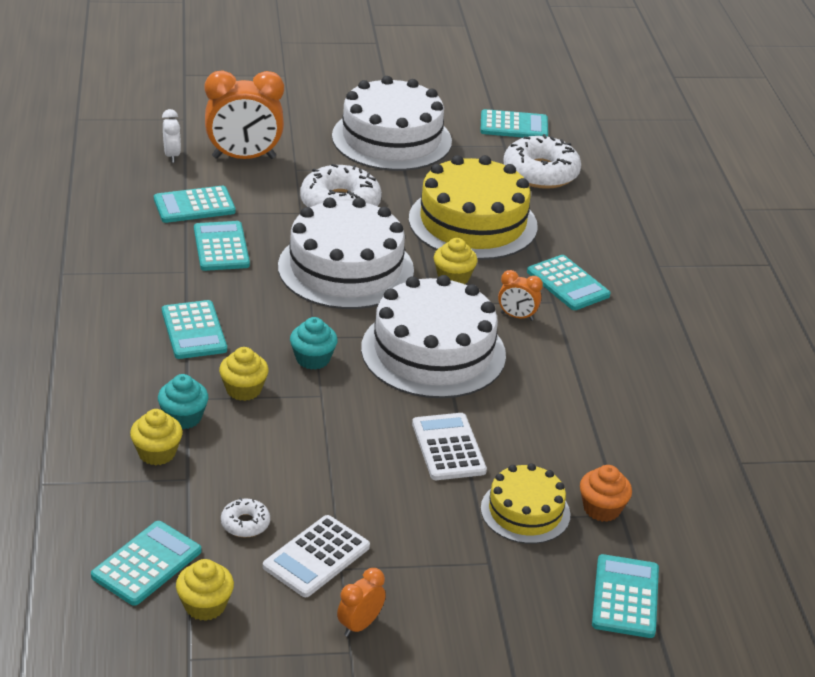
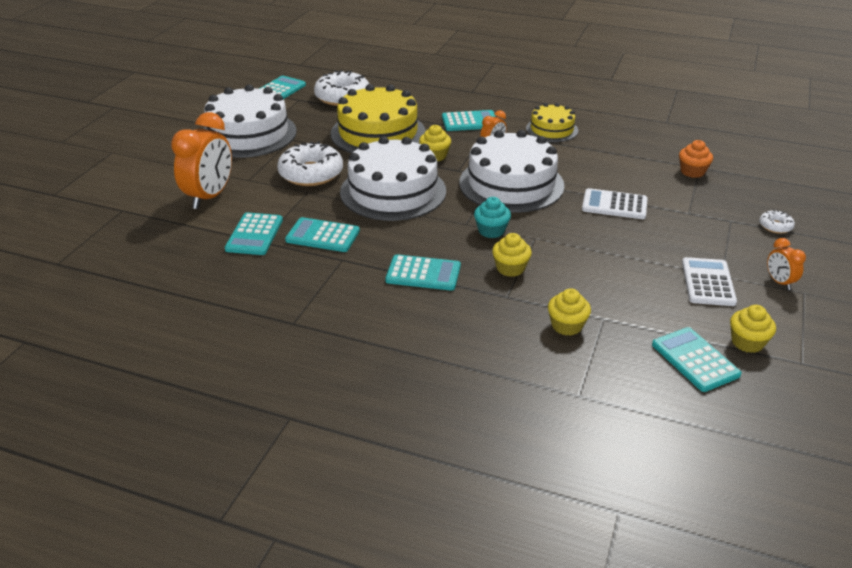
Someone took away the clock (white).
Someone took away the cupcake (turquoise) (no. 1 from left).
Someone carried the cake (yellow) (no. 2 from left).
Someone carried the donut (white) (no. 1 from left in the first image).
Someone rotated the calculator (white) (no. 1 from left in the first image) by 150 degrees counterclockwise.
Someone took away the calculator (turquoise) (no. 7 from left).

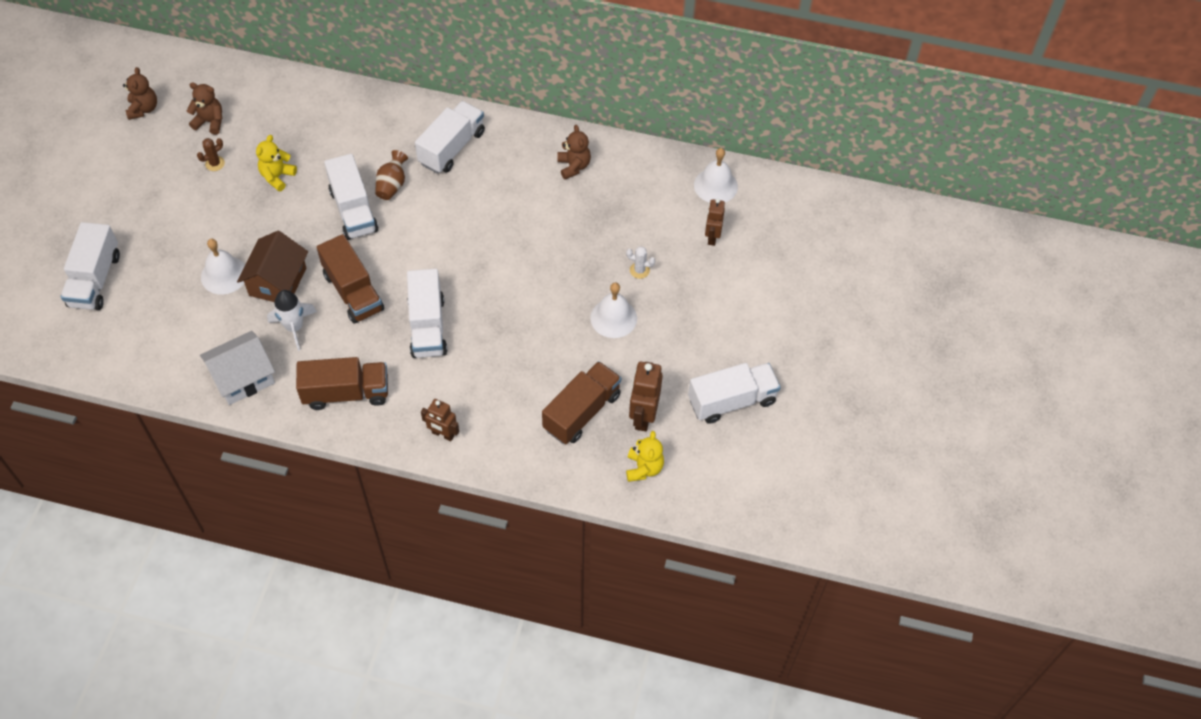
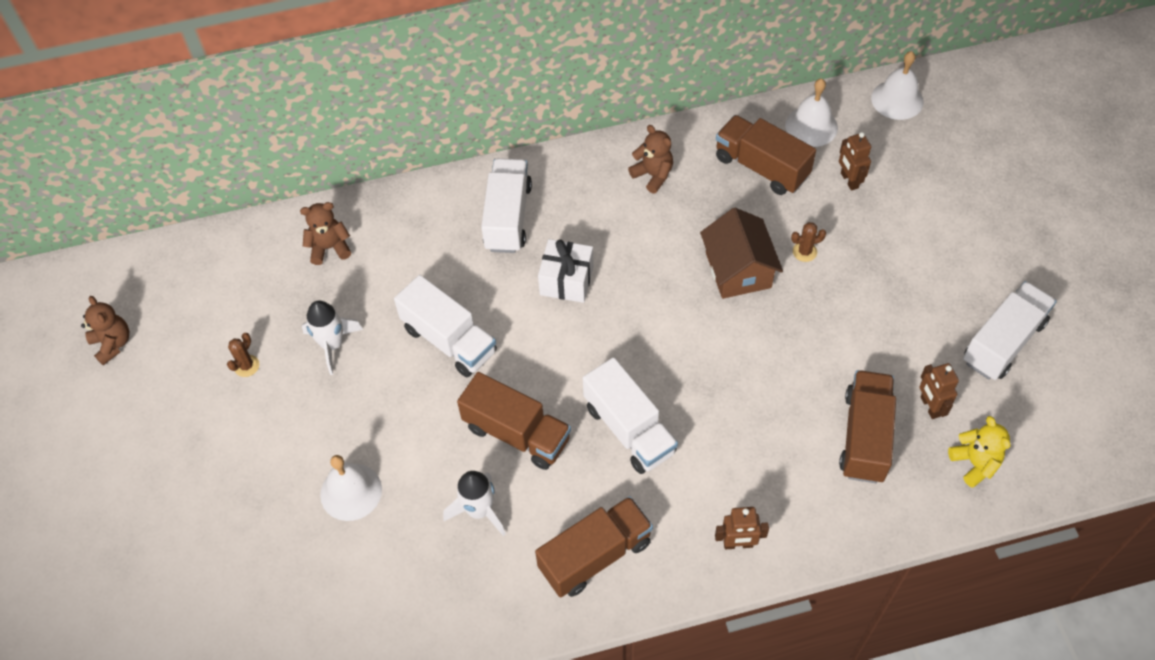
Someone carried the teddy bear (brown) (no. 2 from left).
Someone swapped the teddy bear (yellow) (no. 1 from left) for the rocket (white) (no. 1 from left).
Someone took away the vase (brown).
Someone took away the truck (white) (no. 1 from left).
Someone carried the house (brown).
Someone repainted the cactus (white), which became the cactus (brown) (no. 2 from left).
Someone carried the bell (white) (no. 2 from left in the first image).
Someone took away the house (white).
Someone scaled the robot (brown) (no. 2 from left in the first image) by 0.66.
Someone put down the truck (brown) (no. 3 from left).
Someone put down the gift (white).

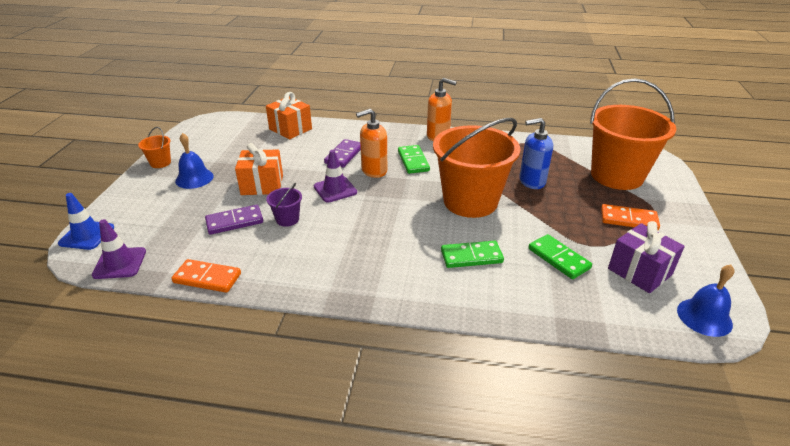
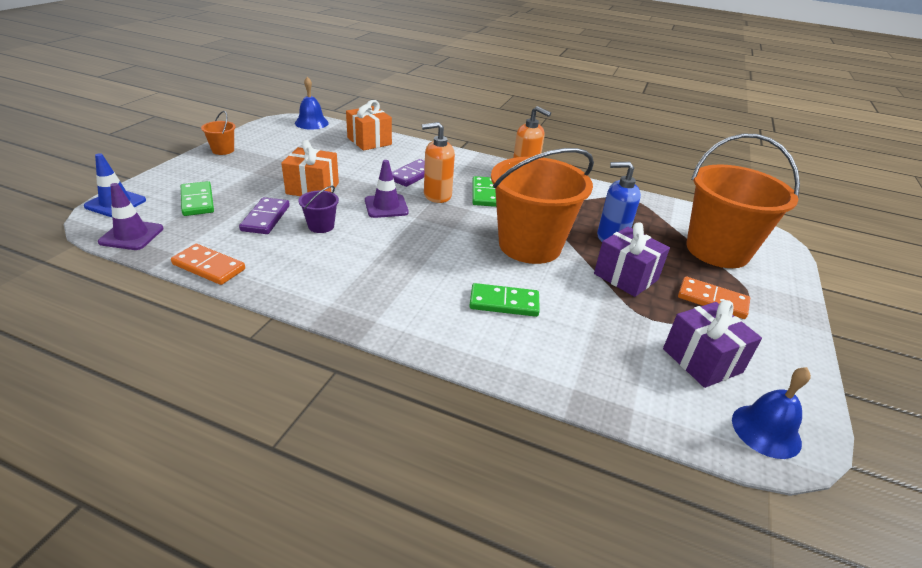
Someone carried the bell (blue) (no. 1 from left).
Someone rotated the domino (purple) (no. 1 from left) by 75 degrees counterclockwise.
Someone carried the domino (green) (no. 3 from left in the first image).
Someone put down the gift (purple) (no. 1 from left).

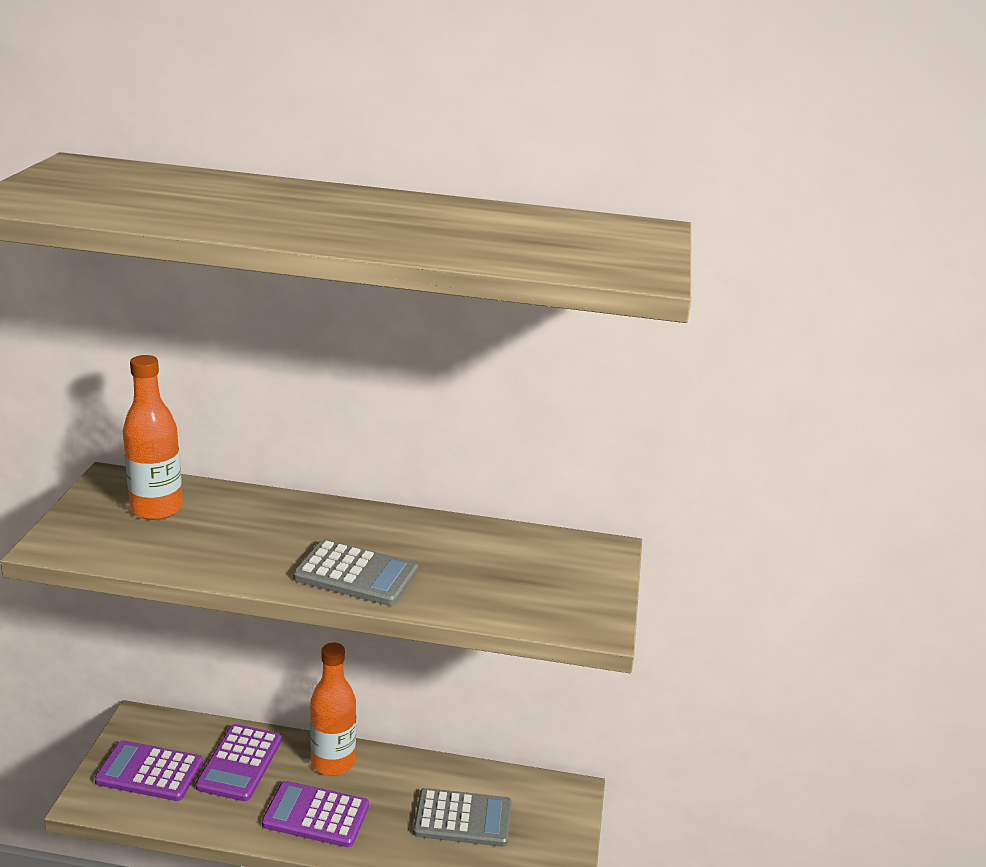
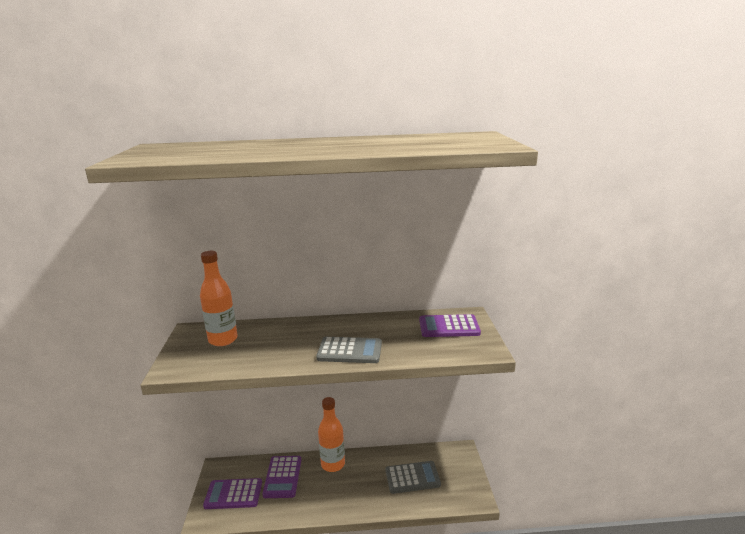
Someone carried the calculator (purple) (no. 3 from left).

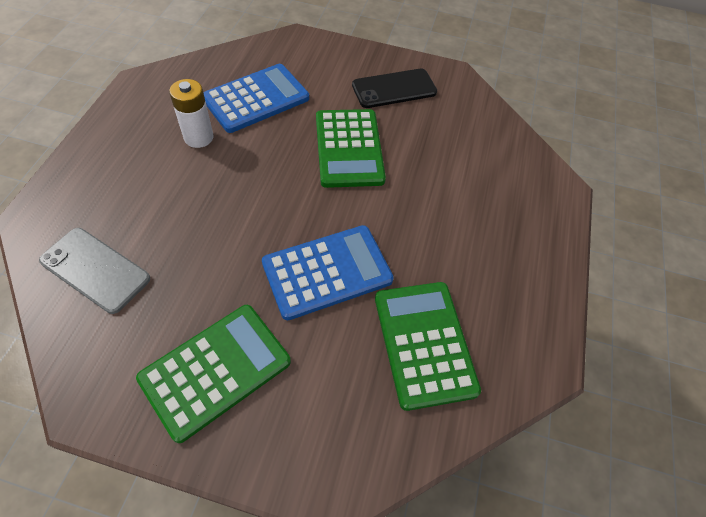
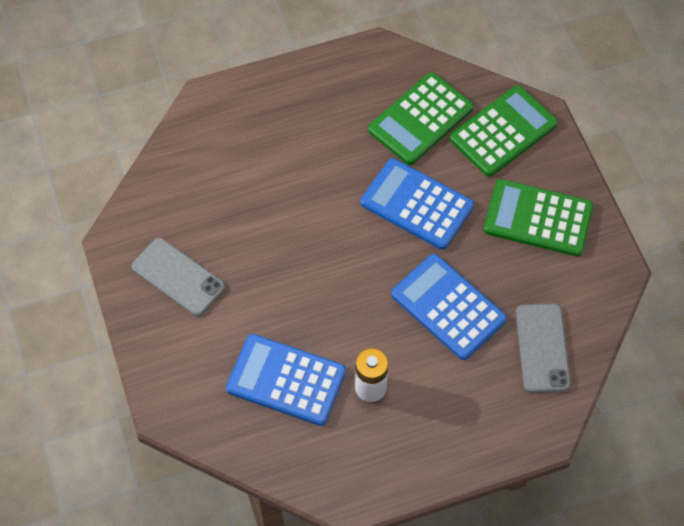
Someone repainted the phone (black), which became the phone (grey) (no. 1 from left).
Someone carried the calculator (green) (no. 2 from left).
Someone put down the calculator (blue) (no. 3 from left).

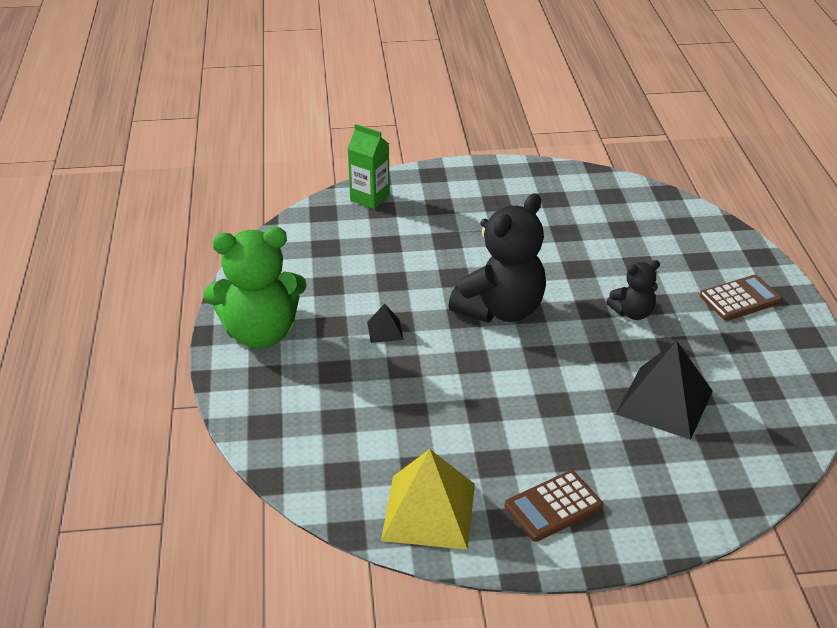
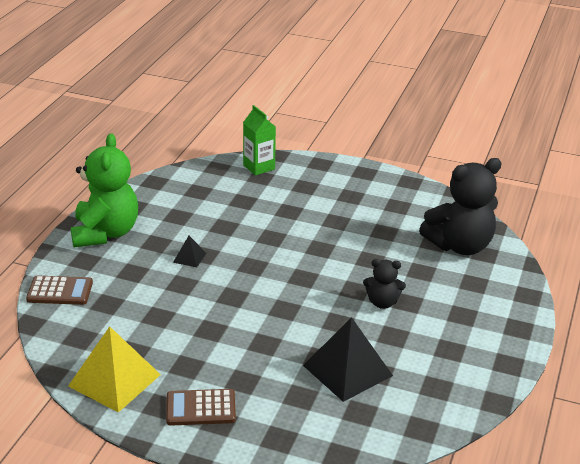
Someone carried the teddy bear (black) (no. 1 from left in the first image).
Someone rotated the teddy bear (green) by 105 degrees counterclockwise.
Someone carried the calculator (brown) (no. 2 from left in the first image).

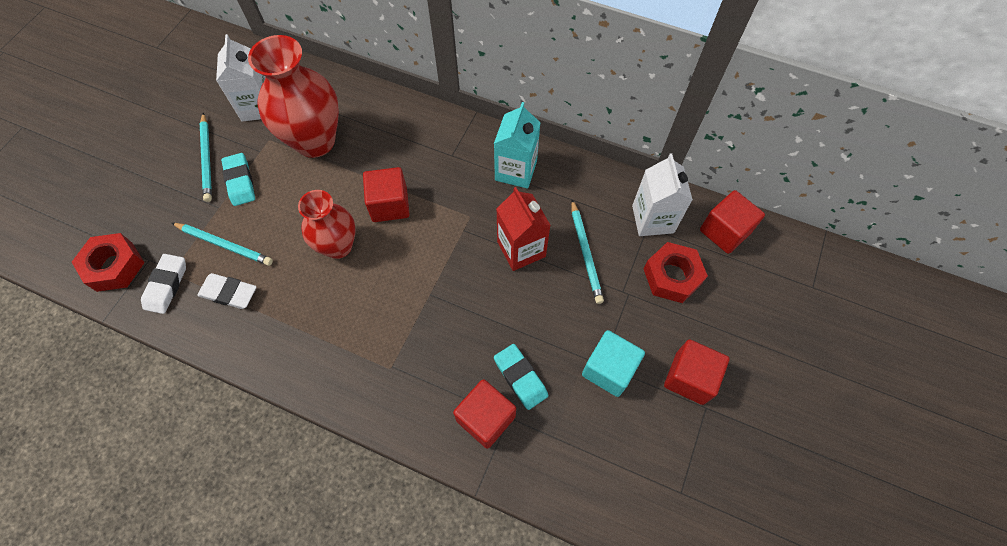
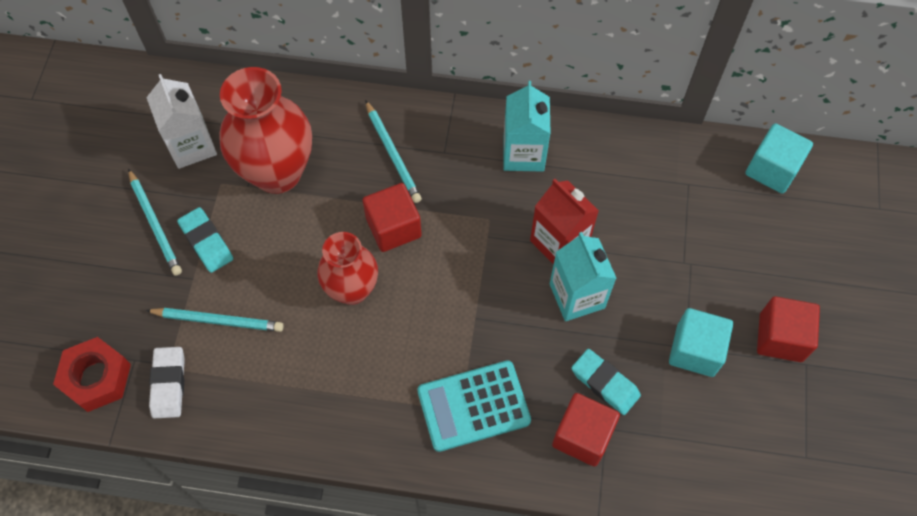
Someone took away the carton (white) (no. 2 from left).
Someone repainted the cube (red) (no. 4 from left), which became the cube (turquoise) (no. 2 from left).
Someone carried the pencil (turquoise) (no. 3 from left).
Someone took away the nut (red) (no. 2 from left).
Someone took away the eraser (white) (no. 2 from left).
Someone put down the carton (turquoise) (no. 2 from left).
Someone put down the calculator (turquoise).

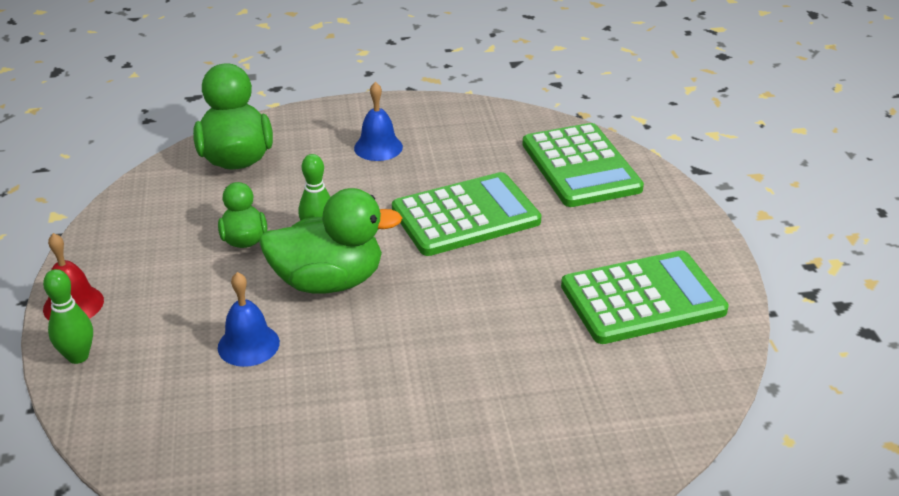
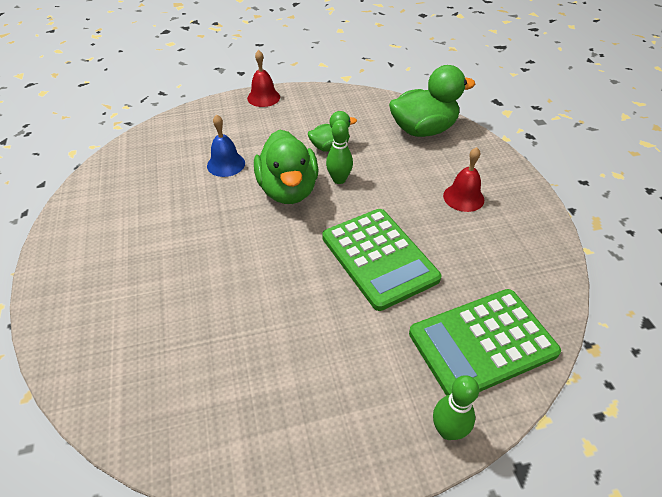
Someone repainted the bell (blue) (no. 2 from left), which became the bell (red) (no. 2 from left).
Someone took away the calculator (green) (no. 3 from left).
Someone carried the bowling pin (green) (no. 1 from left in the first image).

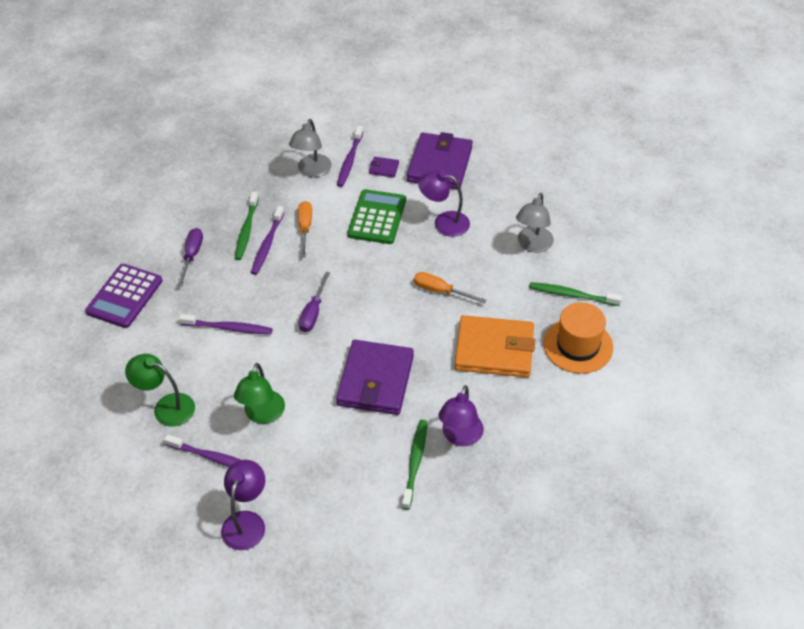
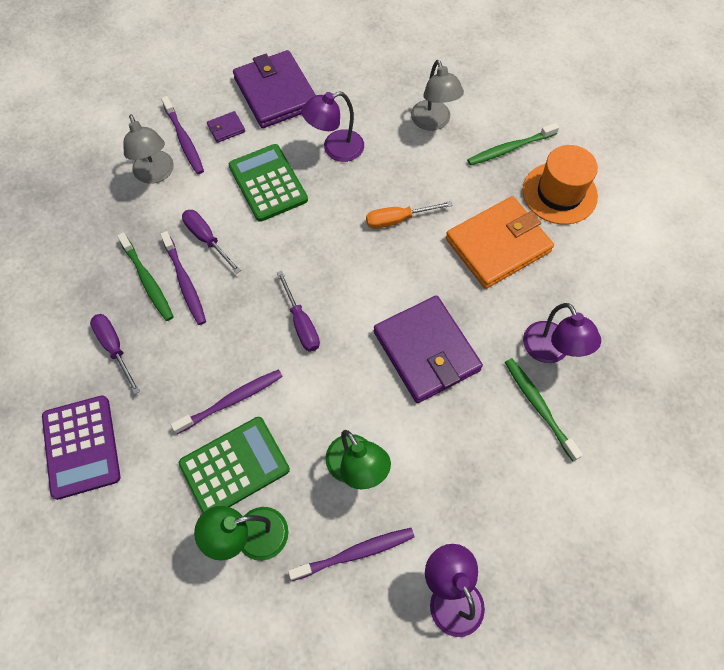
Someone repainted the screwdriver (orange) (no. 1 from left), which became the screwdriver (purple) (no. 2 from left).
Someone put down the calculator (green) (no. 1 from left).

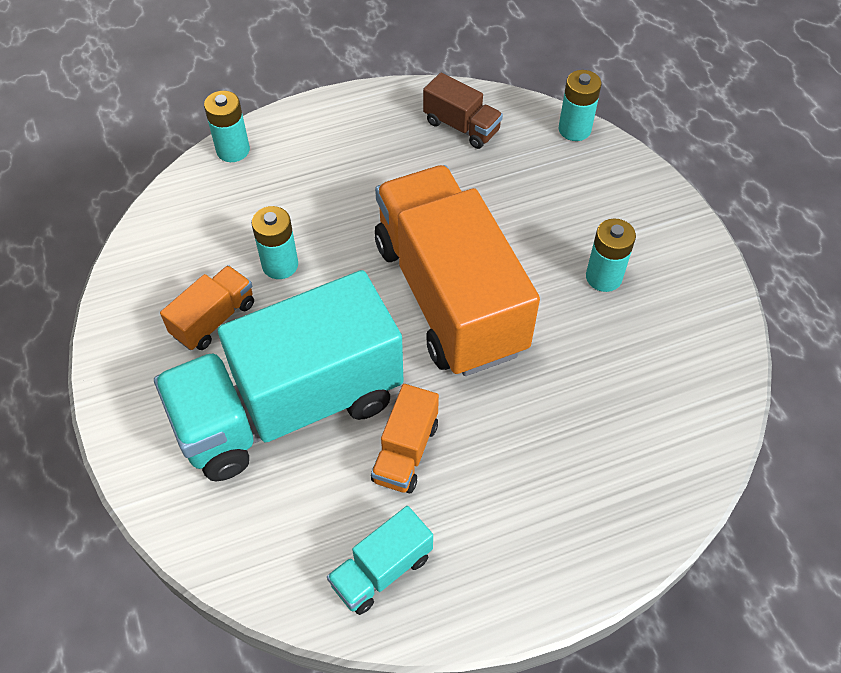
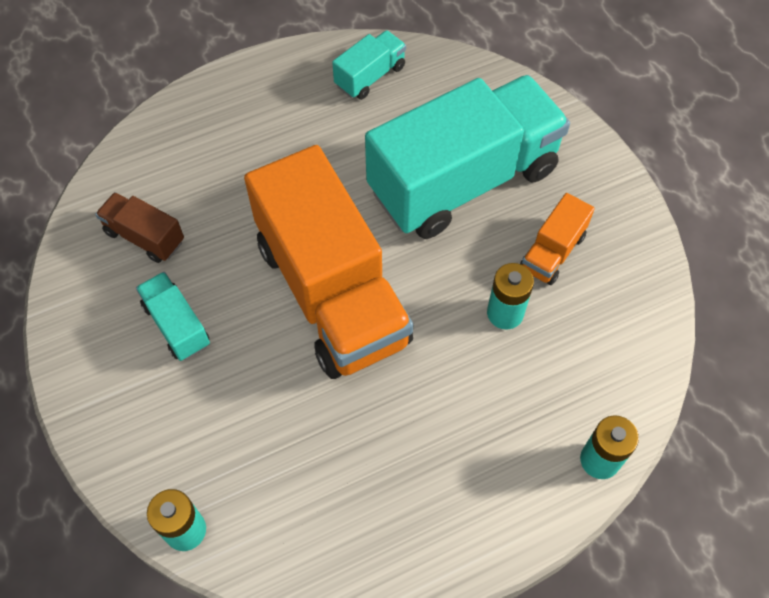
Someone carried the truck (brown).
Someone swapped the battery (turquoise) (no. 4 from left) for the truck (turquoise) (no. 1 from left).
Someone took away the truck (orange) (no. 2 from left).

